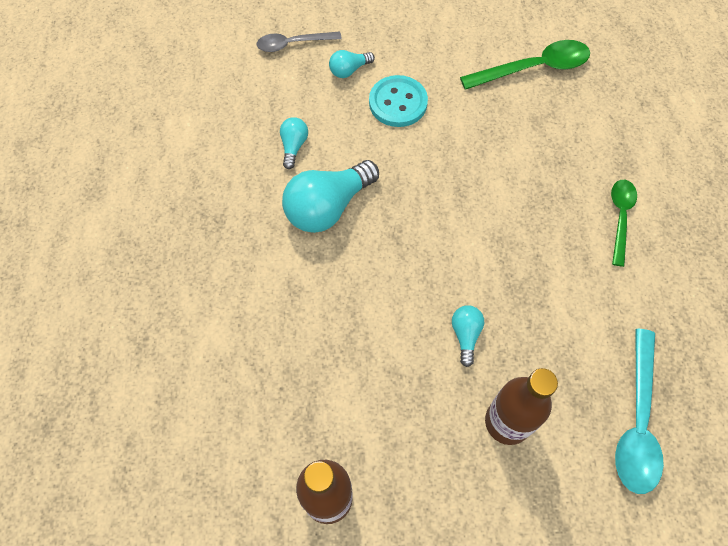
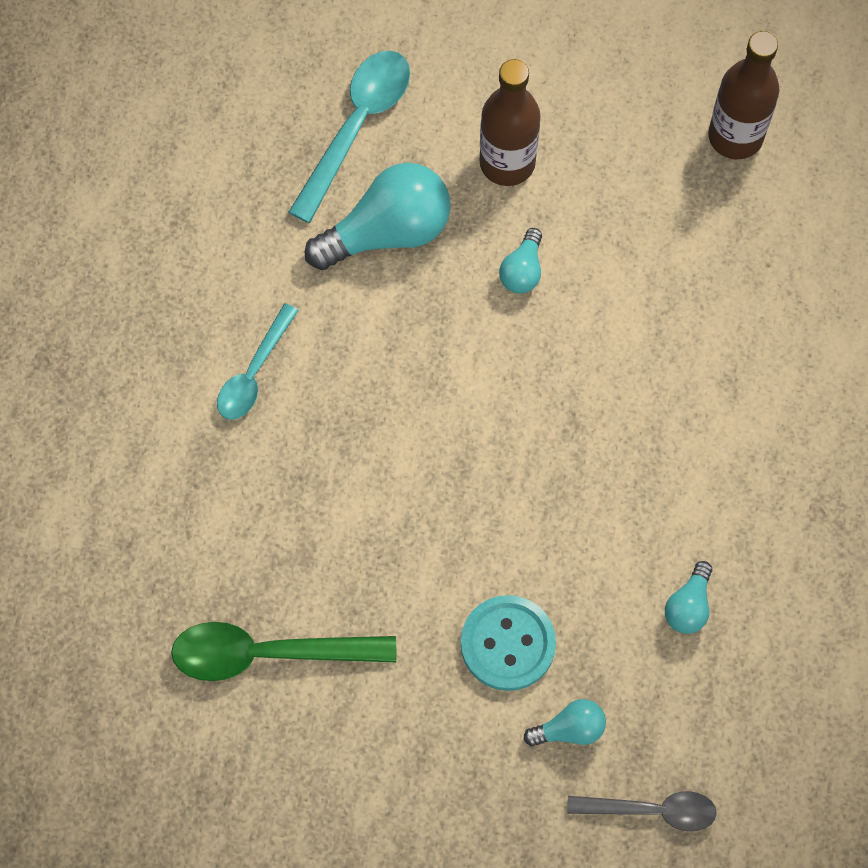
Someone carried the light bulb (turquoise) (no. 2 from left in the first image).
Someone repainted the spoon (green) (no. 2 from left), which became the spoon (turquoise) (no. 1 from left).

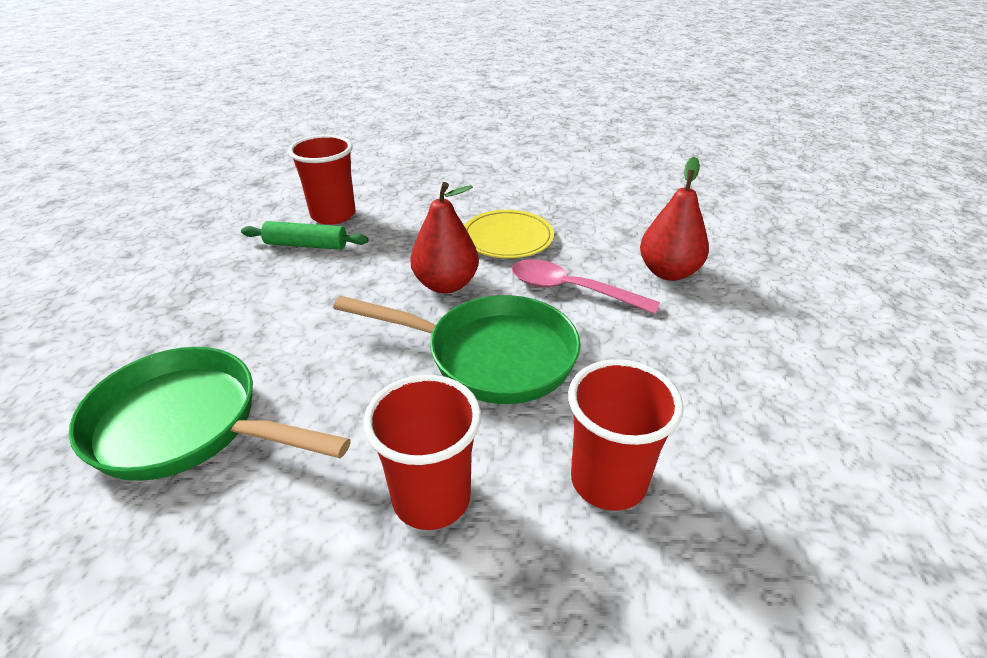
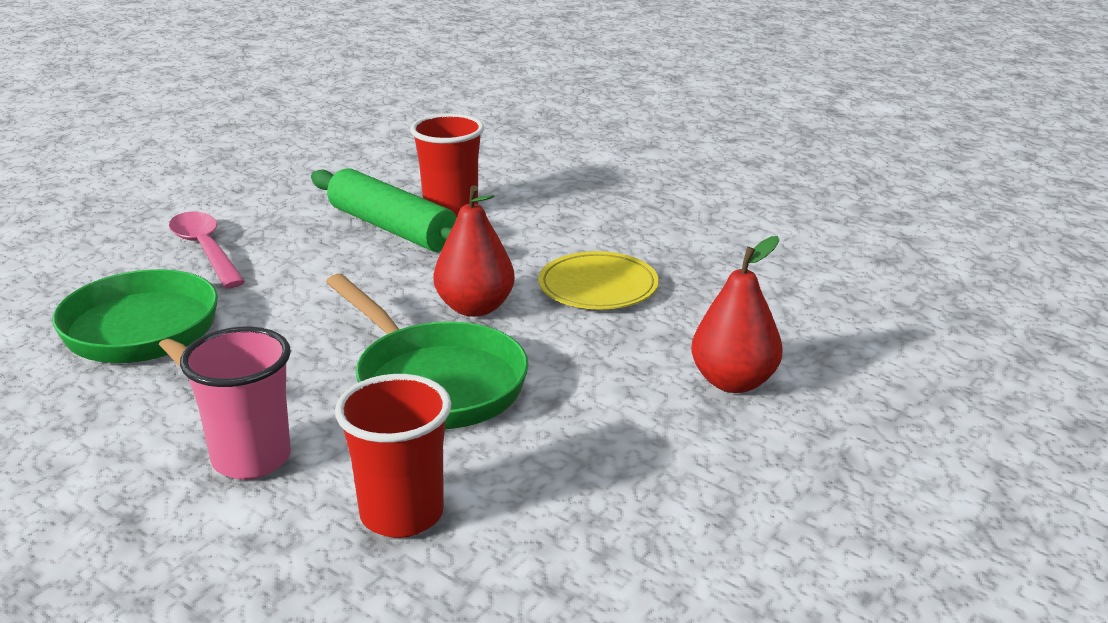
Someone scaled the rolling pin (green) by 1.63.
Someone carried the spoon (pink).
Someone repainted the cup (red) (no. 2 from left), which became the cup (pink).

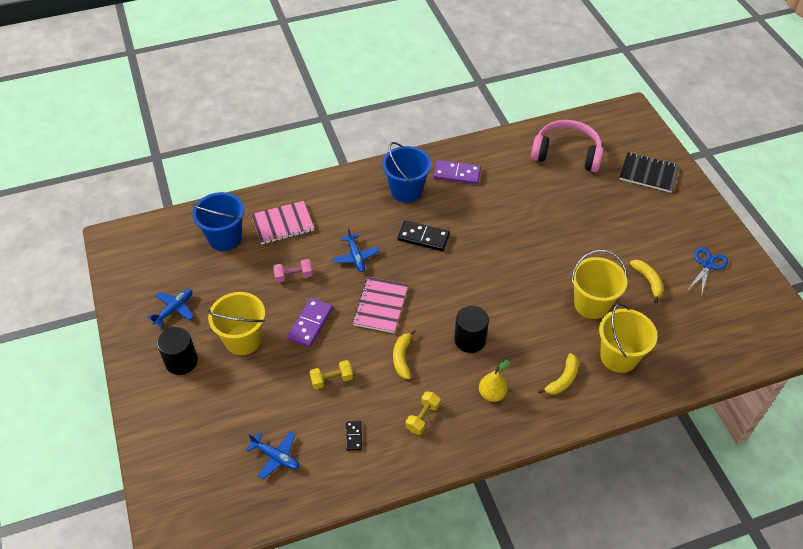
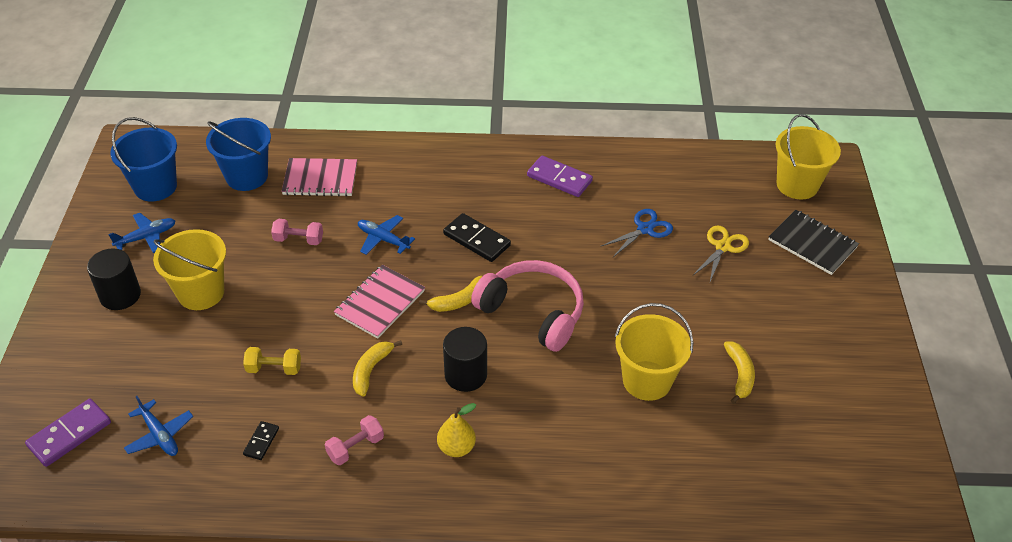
Someone carried the headphones (pink).
Someone carried the bucket (blue) (no. 2 from left in the first image).
Someone rotated the plane (blue) (no. 3 from left) by 120 degrees clockwise.
Someone carried the scissors (blue).
Someone carried the domino (purple) (no. 1 from left).
Someone carried the bucket (yellow) (no. 3 from left).
Someone carried the banana (yellow) (no. 2 from left).
Someone repainted the dumbbell (yellow) (no. 2 from left), which became the dumbbell (pink) (no. 2 from left).
Someone put down the scissors (yellow).

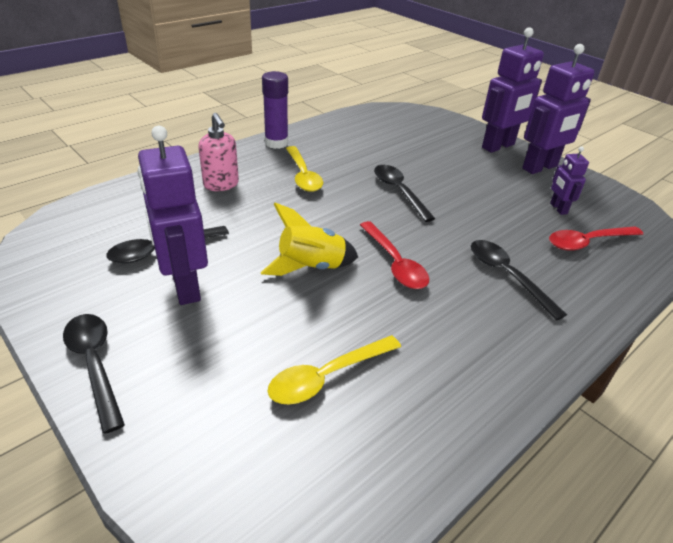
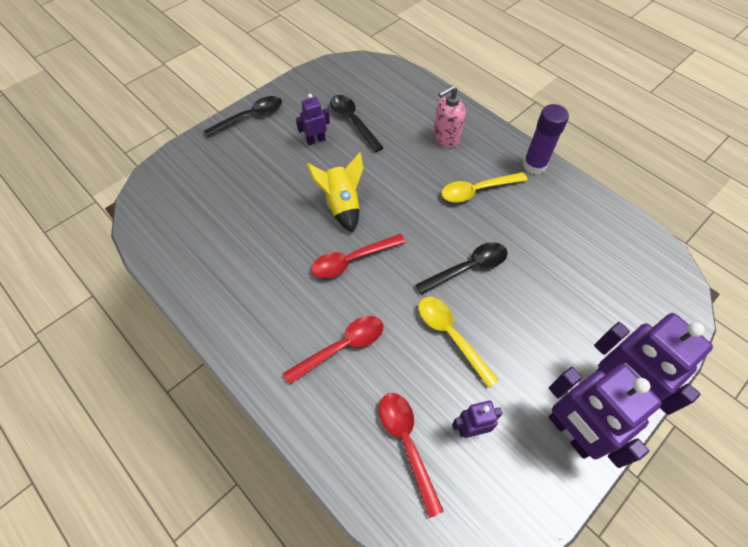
Someone scaled the robot (purple) (no. 1 from left) by 0.51.
Someone repainted the spoon (black) (no. 4 from left), which became the spoon (red) (no. 1 from left).
Someone carried the spoon (yellow) (no. 2 from left in the first image).

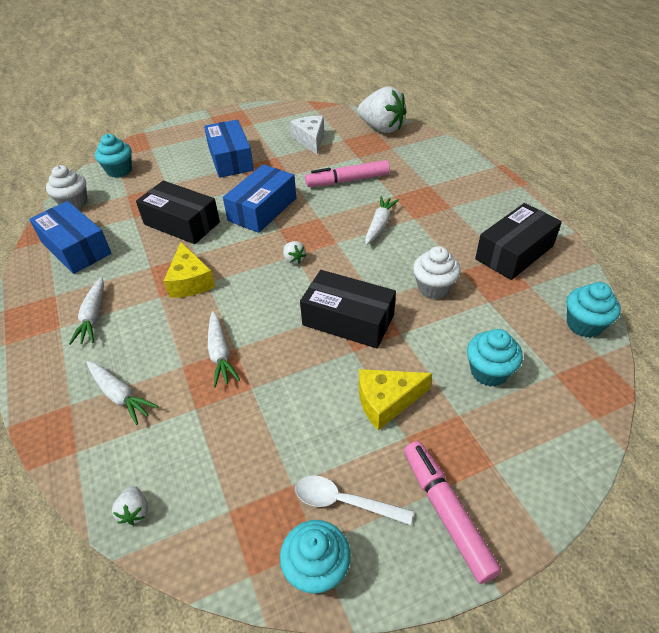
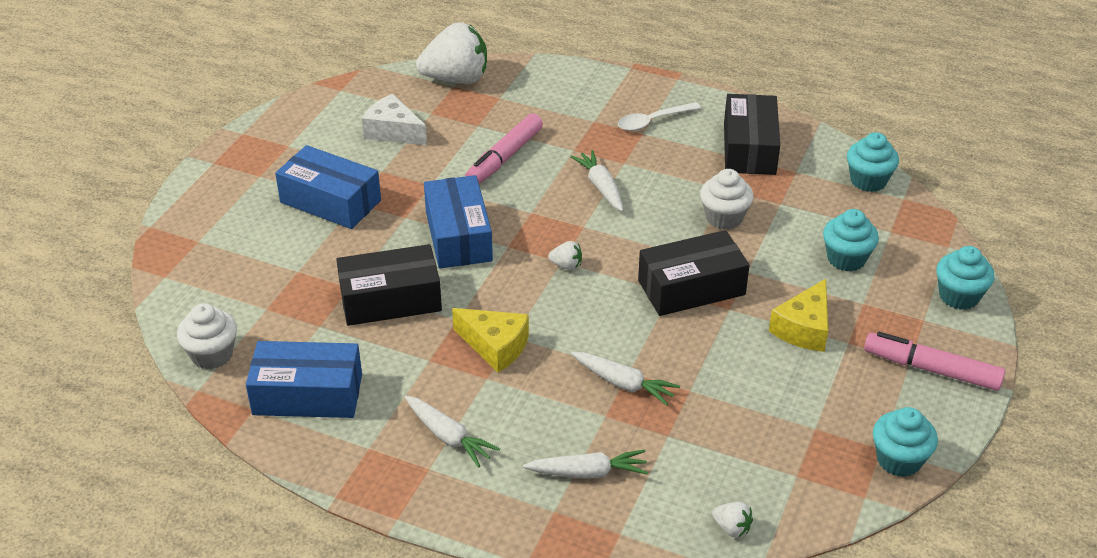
Someone carried the cupcake (turquoise) (no. 1 from left in the first image).
Someone carried the spoon (white).

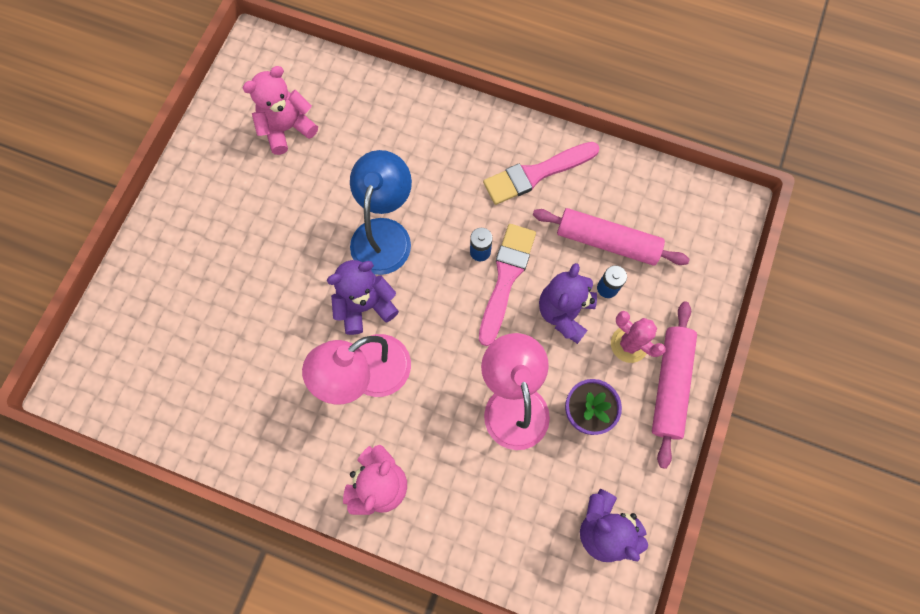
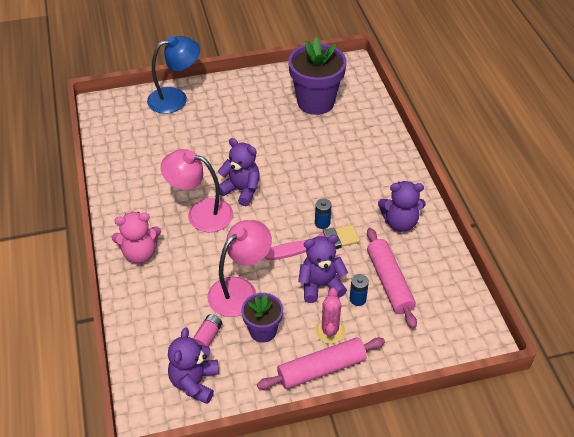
Someone swapped the teddy bear (pink) (no. 1 from left) for the flower pot (purple) (no. 2 from left).
Someone swapped the brush (pink) (no. 2 from left) for the teddy bear (purple) (no. 4 from left).
Someone carried the lamp (blue).
Someone put down the battery (pink).

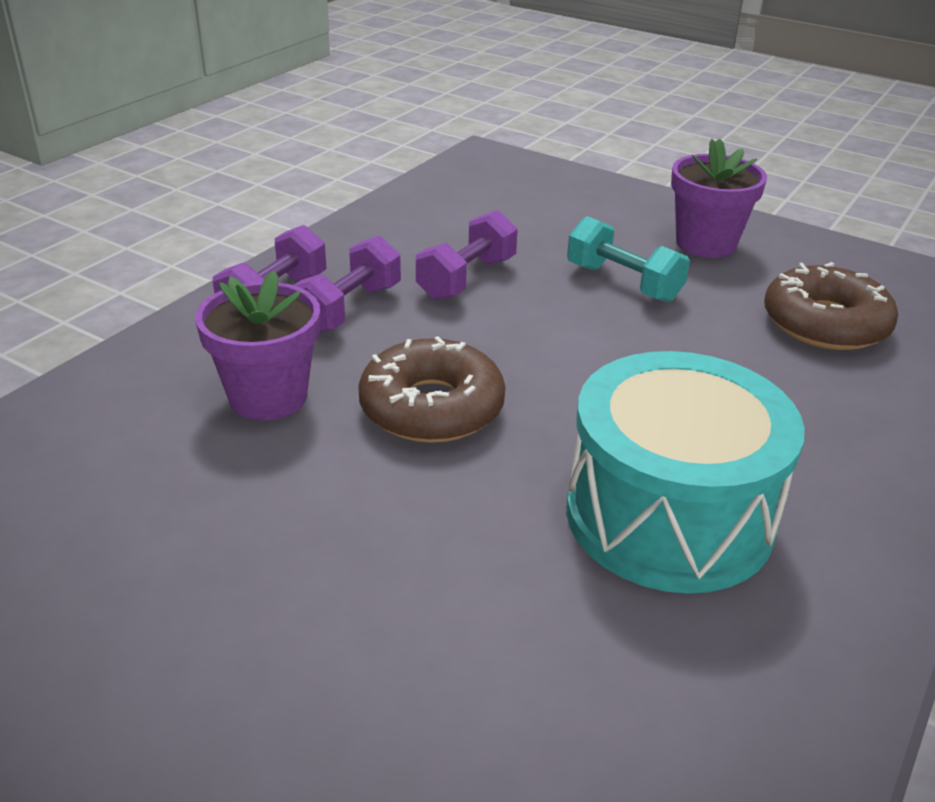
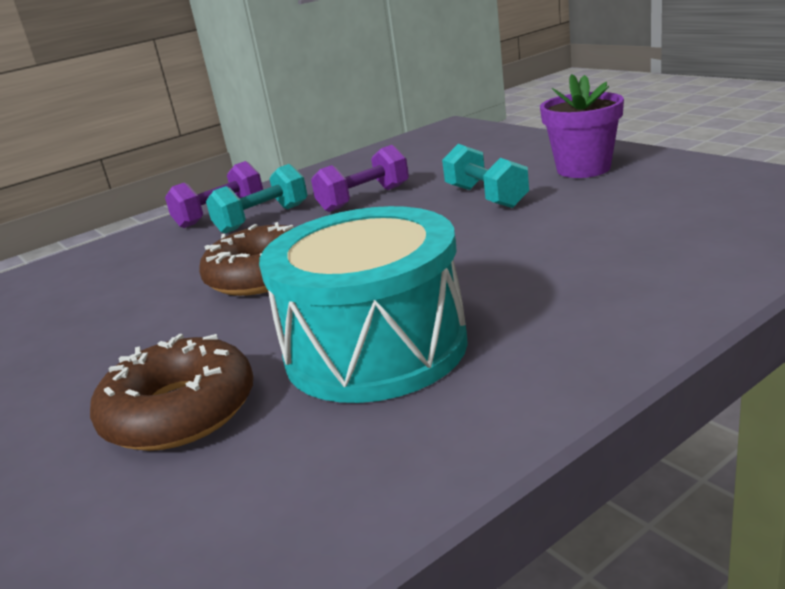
Someone repainted the dumbbell (purple) (no. 2 from left), which became the dumbbell (turquoise) (no. 1 from left).
Someone carried the donut (brown) (no. 2 from left in the first image).
Someone took away the flower pot (purple) (no. 1 from left).

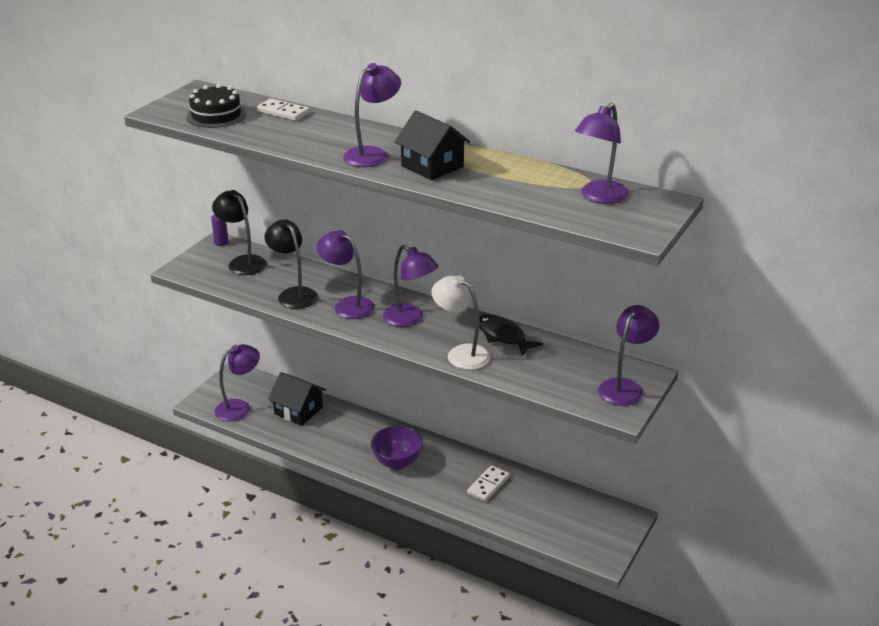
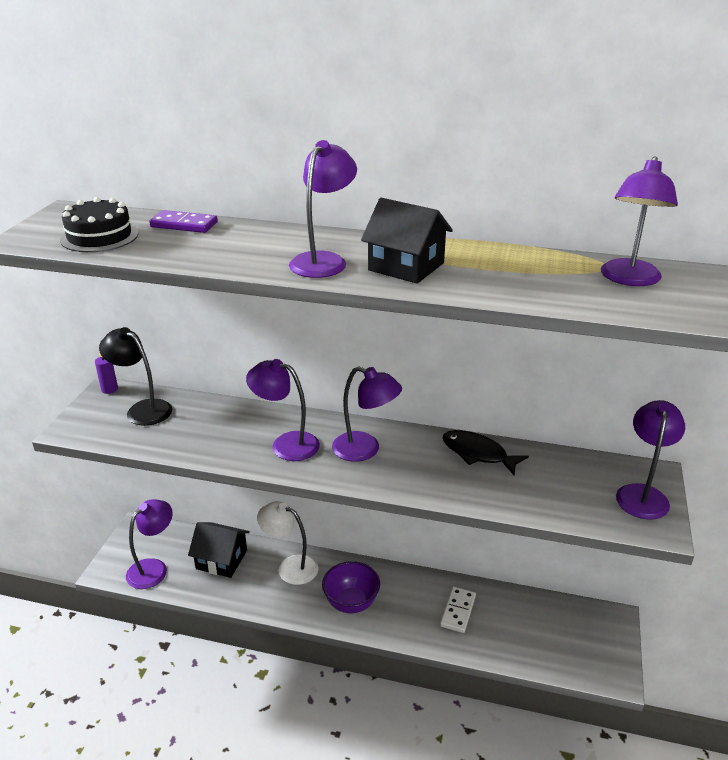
Someone repainted the domino (white) (no. 1 from left), which became the domino (purple).
Someone took away the lamp (black) (no. 2 from left).
Someone carried the lamp (white).

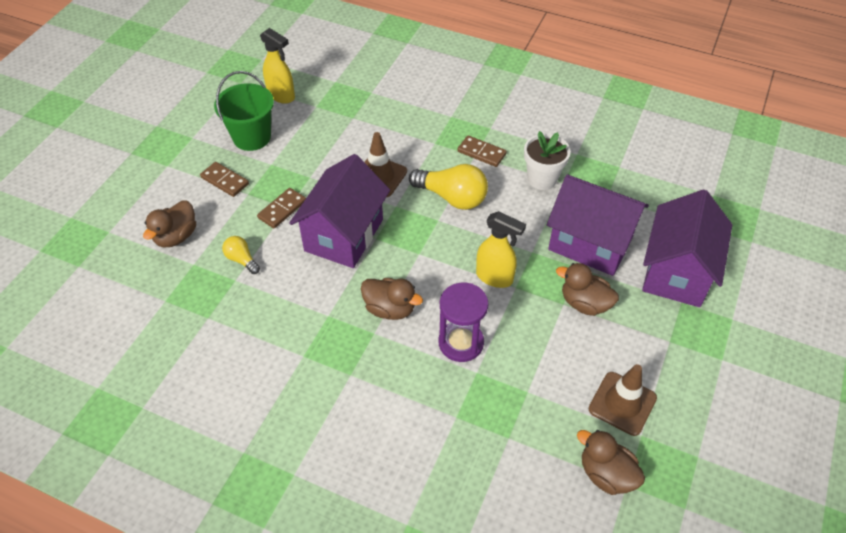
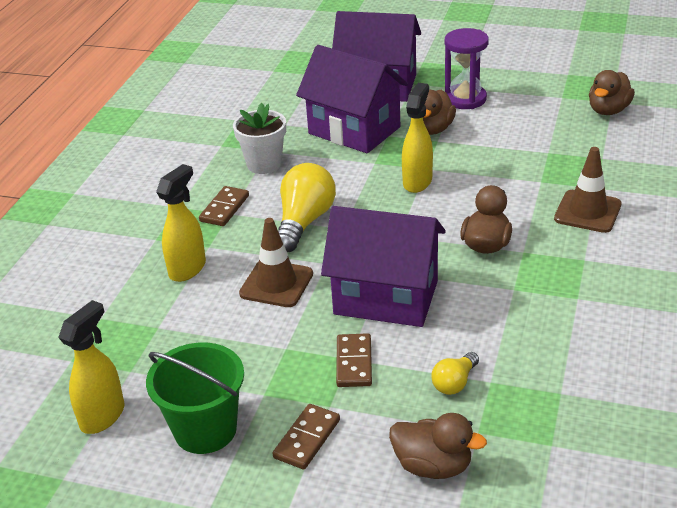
Someone rotated the house (purple) (no. 2 from left in the first image) by 75 degrees counterclockwise.
Someone rotated the domino (brown) (no. 2 from left in the first image) by 60 degrees clockwise.
Someone carried the hourglass (purple).
Someone carried the traffic cone (brown) (no. 2 from left).
Someone put down the spray bottle (yellow) (no. 2 from left).

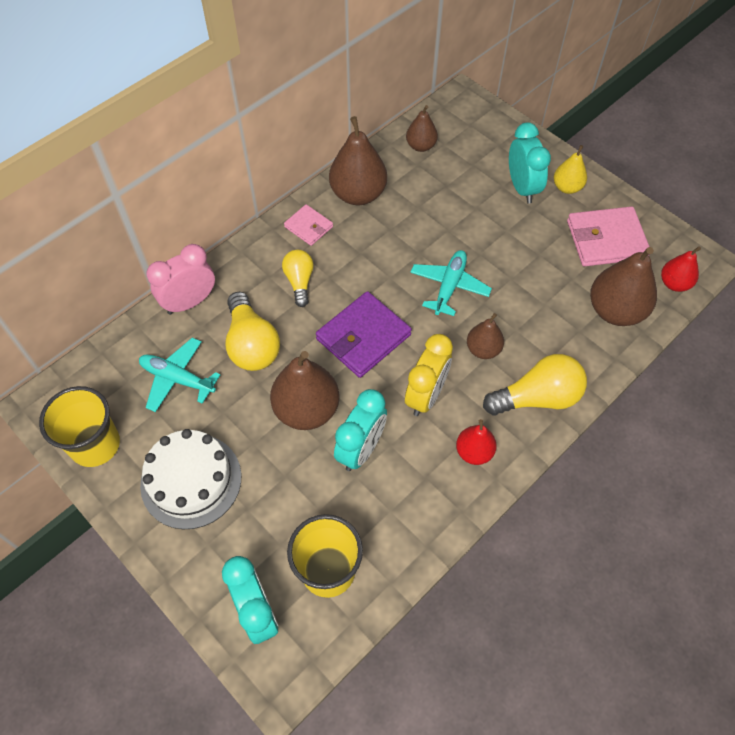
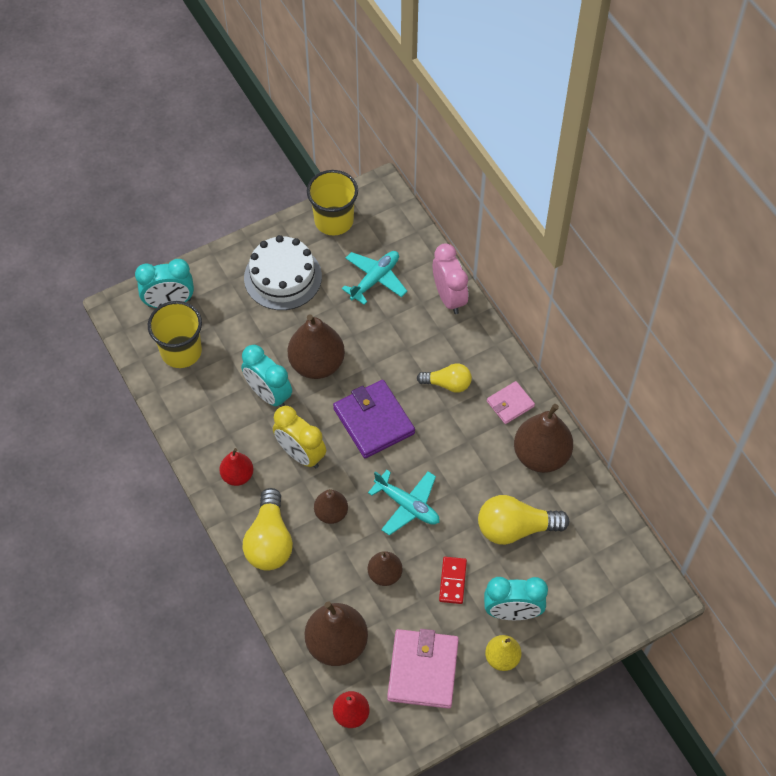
Someone carried the pear (brown) (no. 3 from left in the first image).
Someone carried the light bulb (yellow) (no. 1 from left in the first image).
Someone put down the domino (red).

